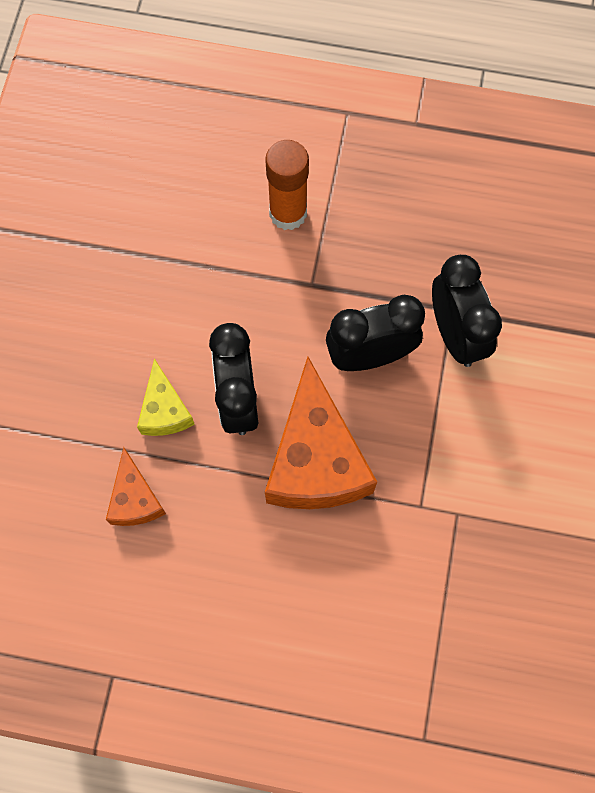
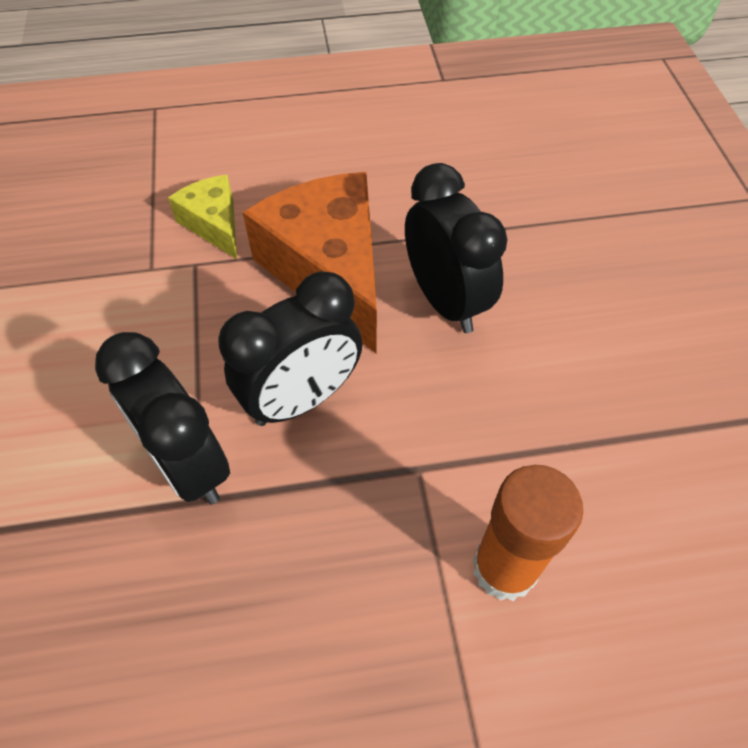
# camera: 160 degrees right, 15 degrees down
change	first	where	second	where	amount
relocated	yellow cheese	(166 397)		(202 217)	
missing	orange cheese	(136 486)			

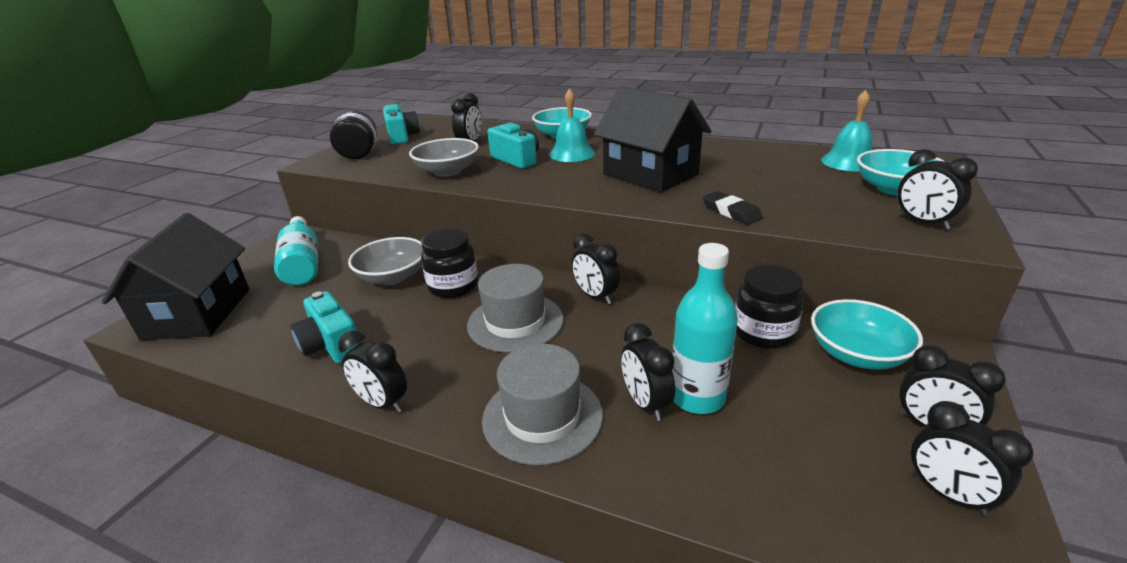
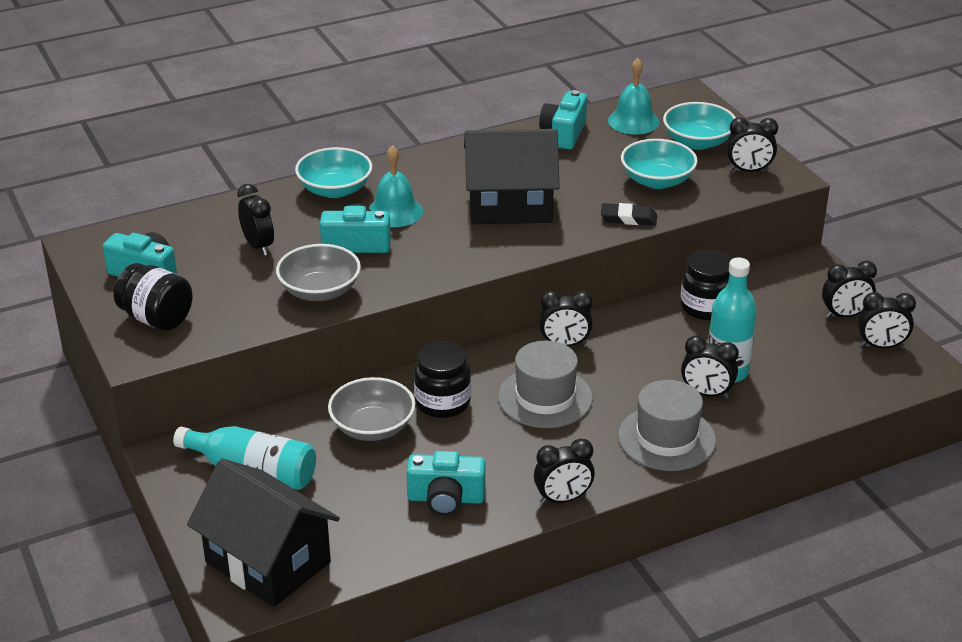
# camera: 50 degrees left, 5 degrees up
change	first	where	second	where	amount
appeared			turquoise camera	(563 120)	
relocated	turquoise bowl	(867 334)		(659 164)	

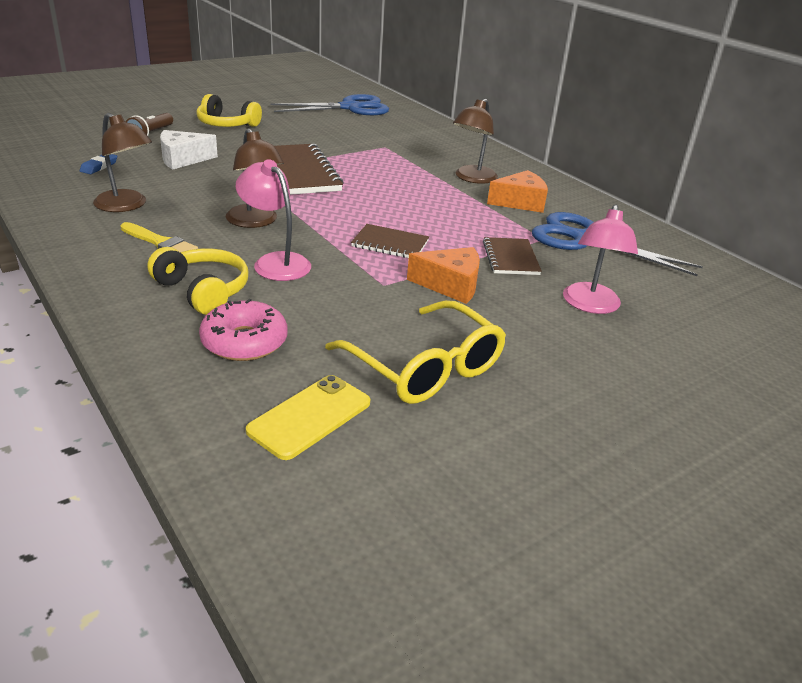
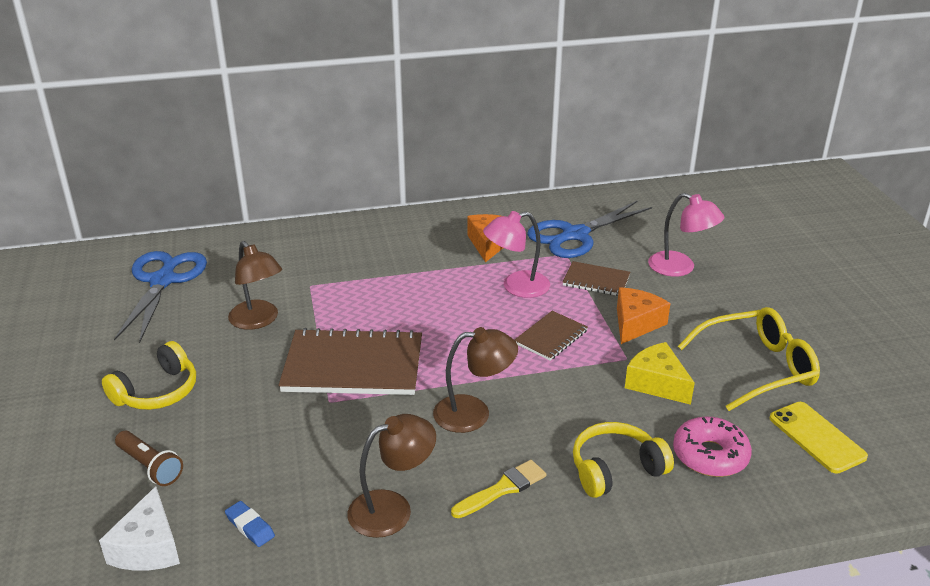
# camera: 65 degrees left, 0 degrees up
change	first	where	second	where	amount
relocated	white cheese	(189 150)		(139 528)	
relocated	brown lamp	(475 141)		(255 285)	
relocated	pink lamp	(273 220)		(516 254)	
appeared			yellow cheese	(660 373)	

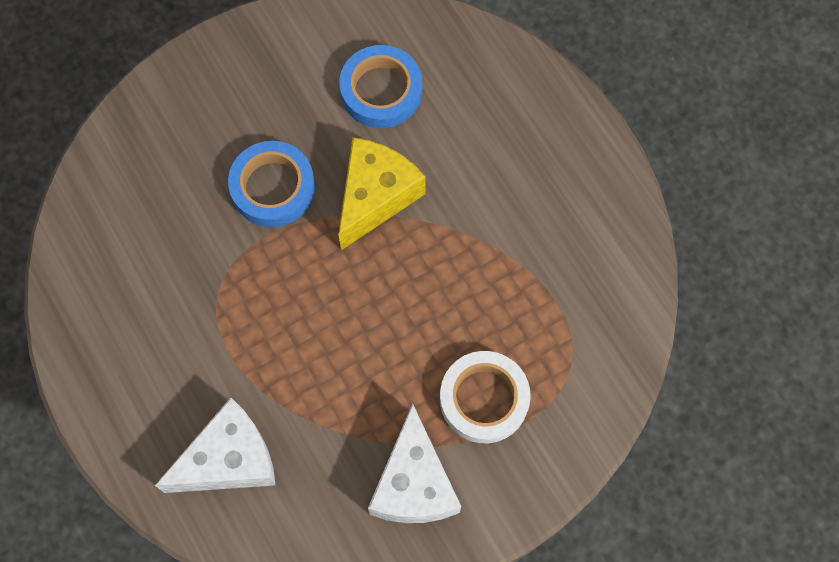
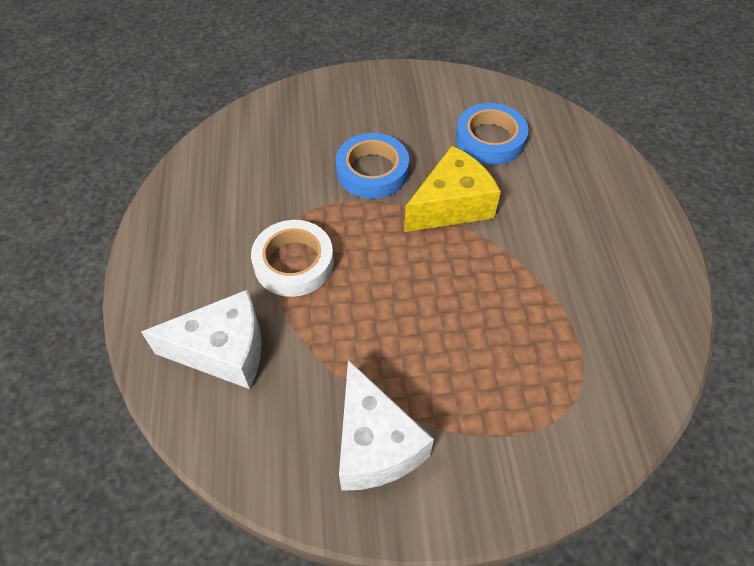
# camera: 25 degrees right, 15 degrees down
change	first	where	second	where	amount
relocated	white tape	(485 397)		(292 258)	
spun	white cheese	(414 463)		(386 425)	45 degrees counterclockwise

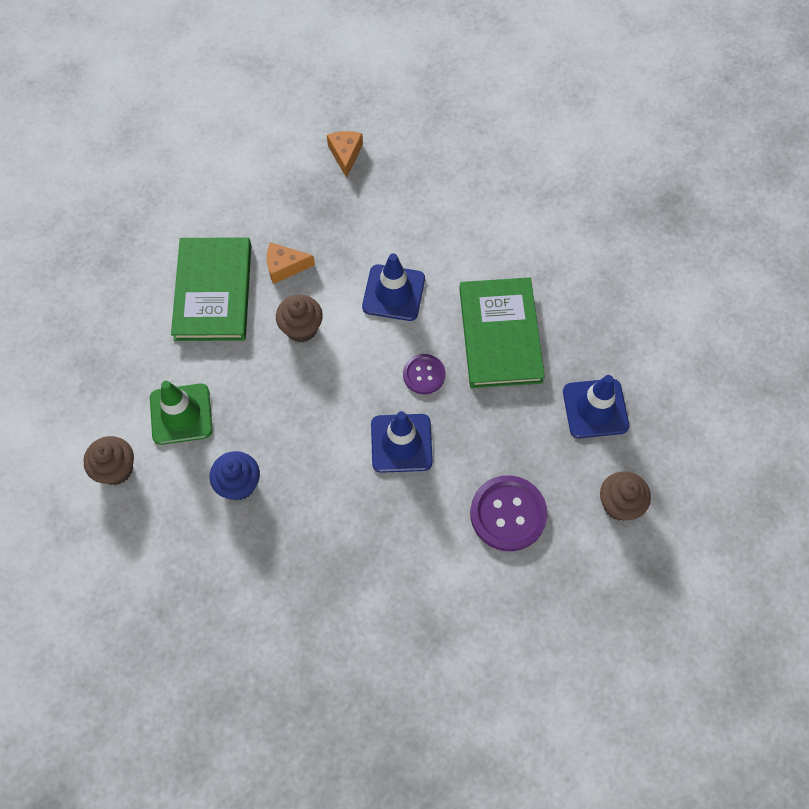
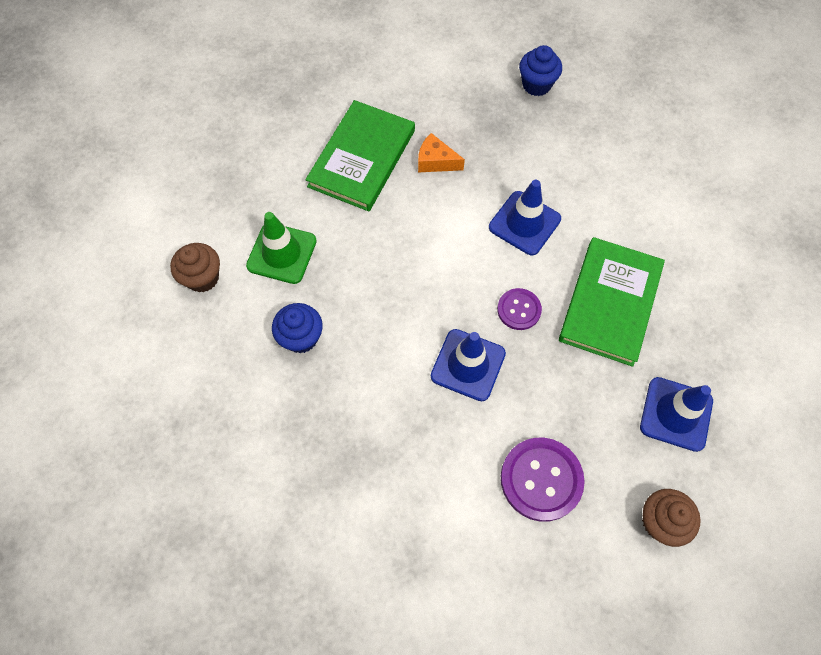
# camera: 25 degrees right, 0 degrees up
change	first	where	second	where	amount
exchanged	orange cheese	(345 154)	blue cupcake	(540 70)	
missing	brown cupcake	(299 319)			

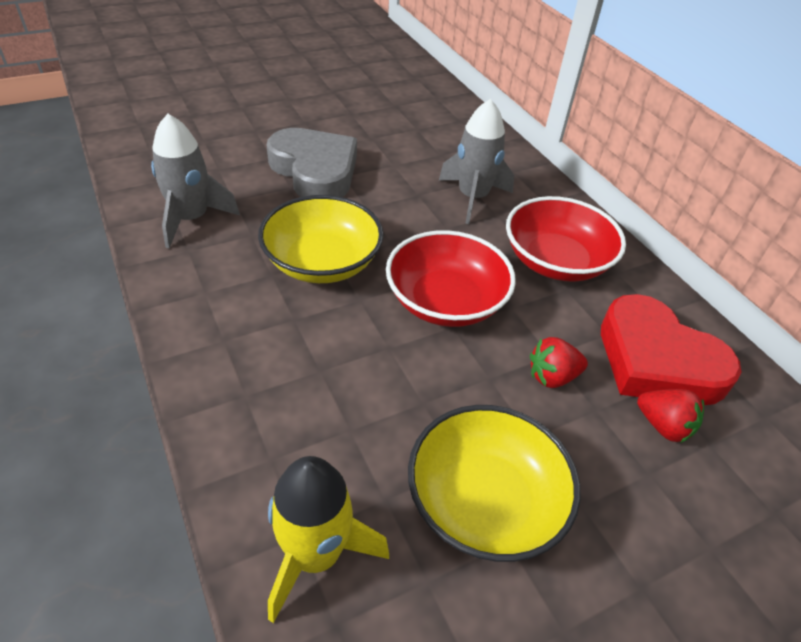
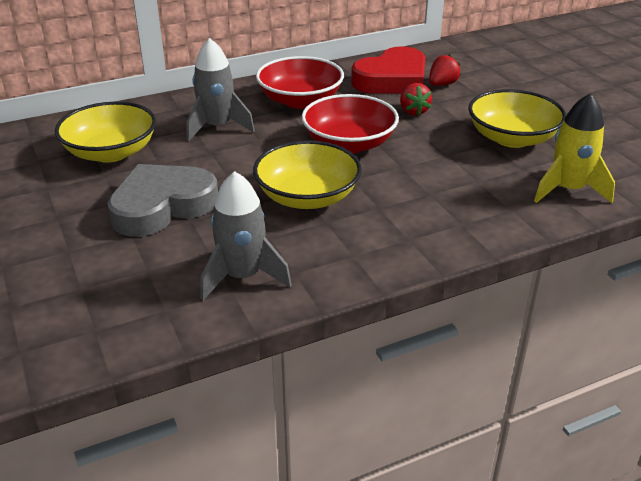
# camera: 85 degrees left, 10 degrees down
change	first	where	second	where	amount
appeared			yellow bowl	(105 132)	

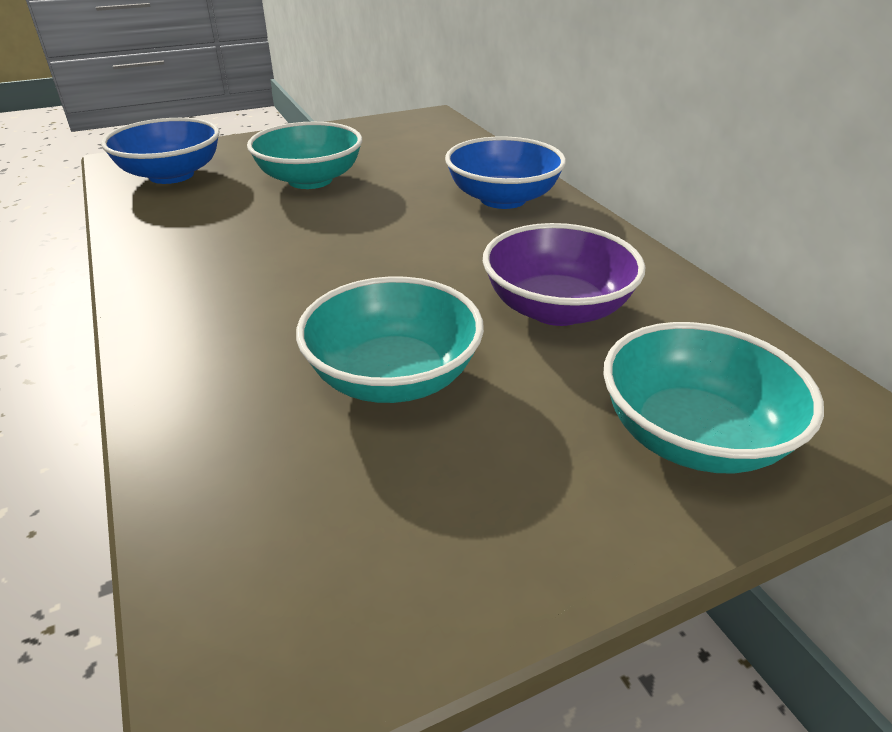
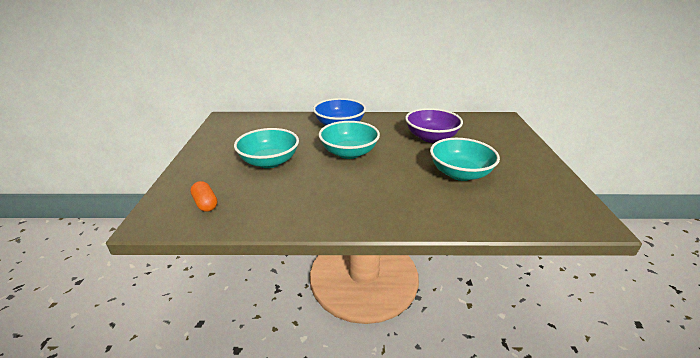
# camera: 65 degrees left, 5 degrees down
change	first	where	second	where	amount
exchanged	blue bowl	(160 151)	orange capsule	(203 196)	
relocated	turquoise bowl	(713 397)		(349 140)	

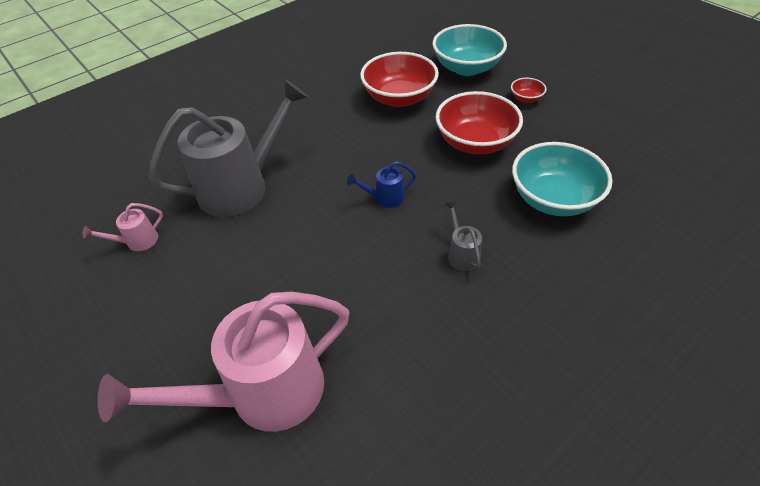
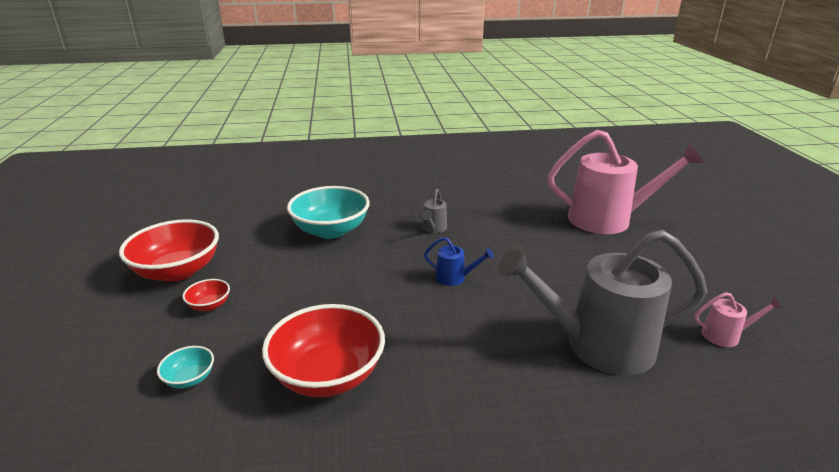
# camera: 150 degrees left, 20 degrees down
change	first	where	second	where	amount
relocated	red bowl	(479 122)		(169 250)	
size	turquoise bowl	(469 50)		(185 367)	x0.45

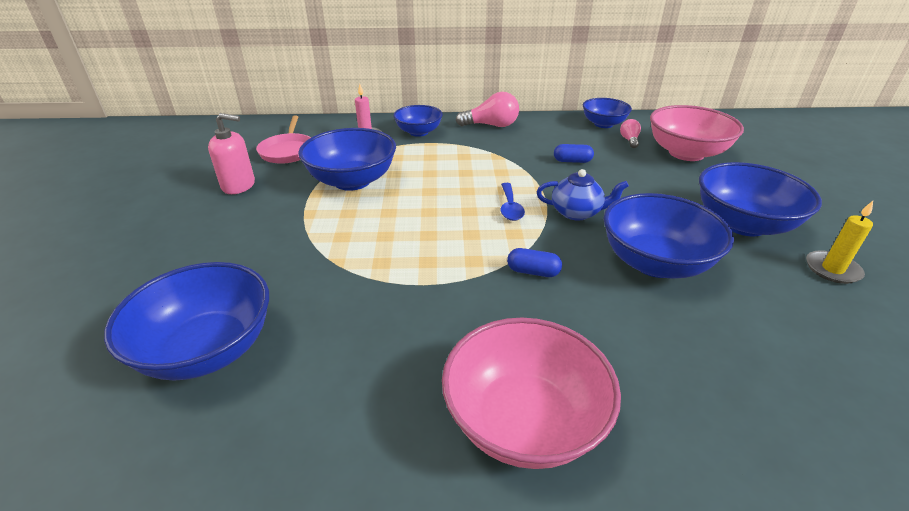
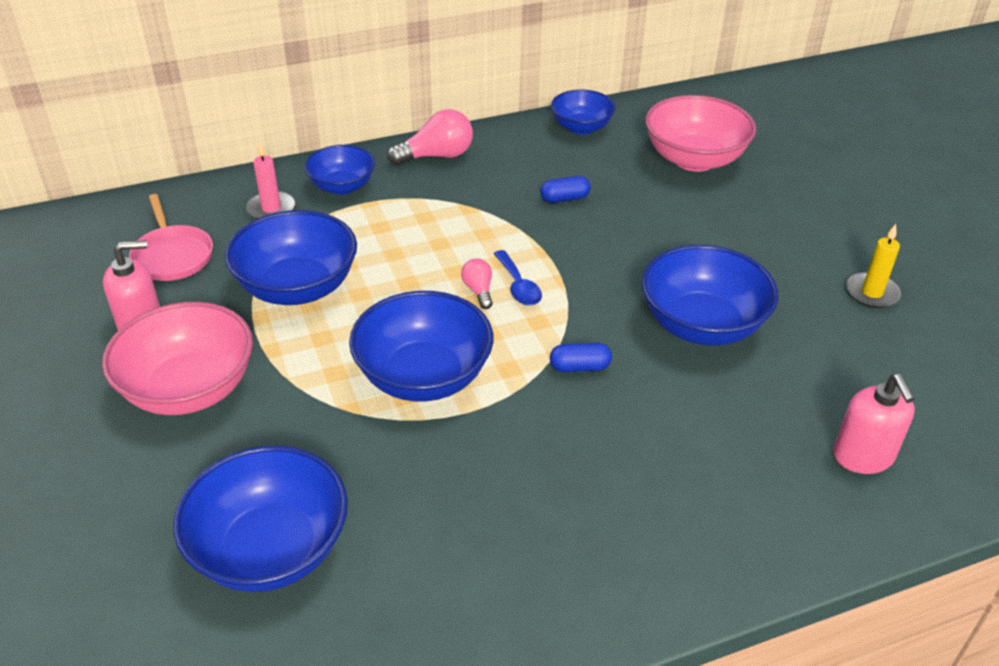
# camera: 20 degrees left, 5 degrees up
change	first	where	second	where	amount
relocated	pink bowl	(531 393)		(177 358)	
relocated	blue bowl	(760 199)		(421 346)	
relocated	pink light bulb	(630 133)		(477 283)	
appeared			pink soap dispenser	(874 424)	
missing	blue teapot	(583 195)			

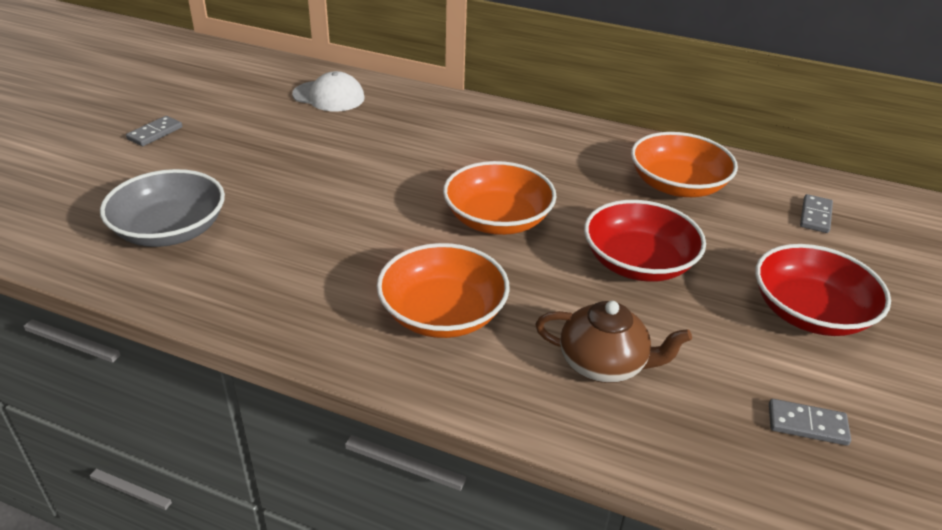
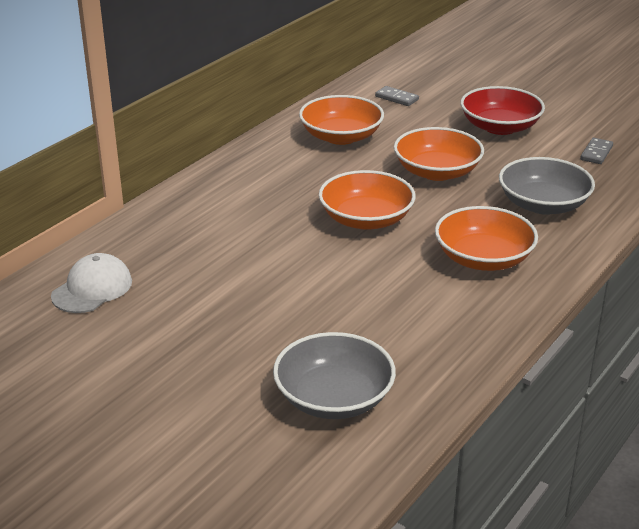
# camera: 75 degrees left, 5 degrees down
change	first	where	second	where	amount
colour	red bowl	(645 241)	orange bowl	(439 154)	
exchanged	brown teapot	(613 342)	grey bowl	(547 186)	
missing	grey domino	(154 131)			

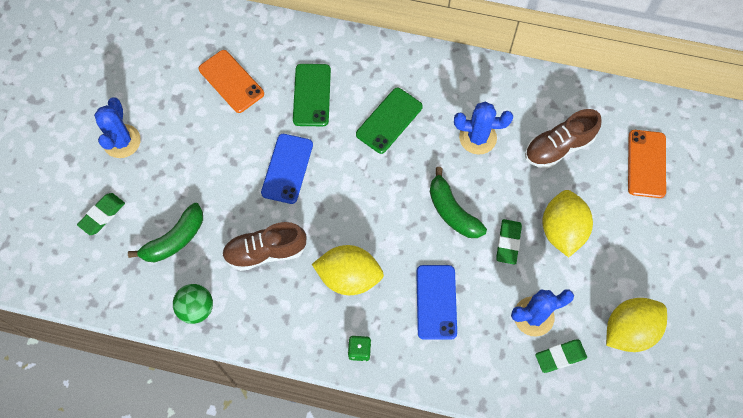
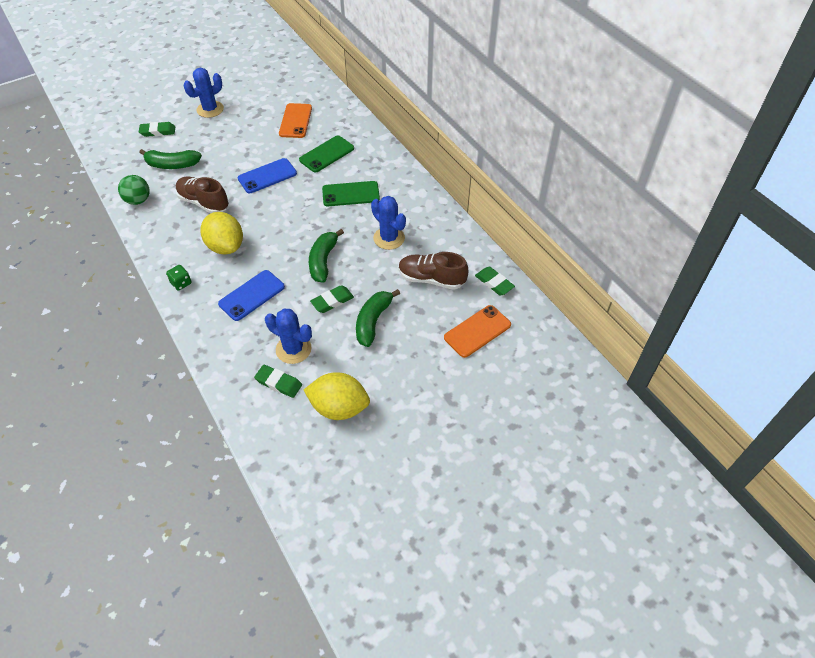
# camera: 45 degrees right, 15 degrees down
change	first	where	second	where	amount
exchanged	yellow lemon	(567 223)	green banana	(378 318)	
appeared			green eraser	(495 280)	

